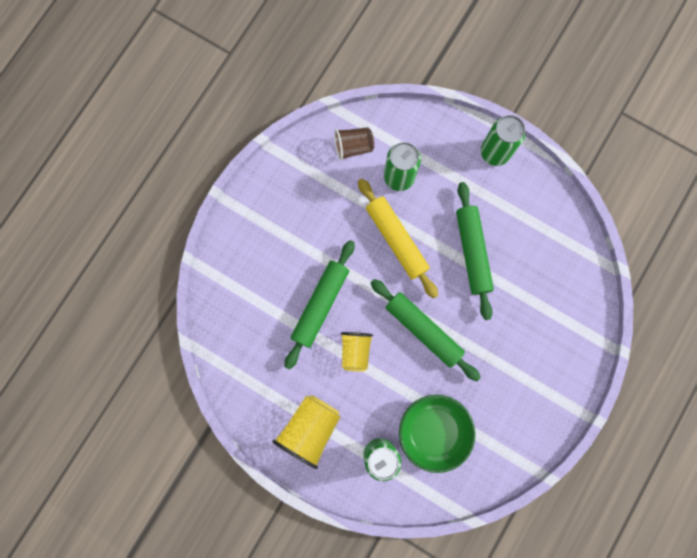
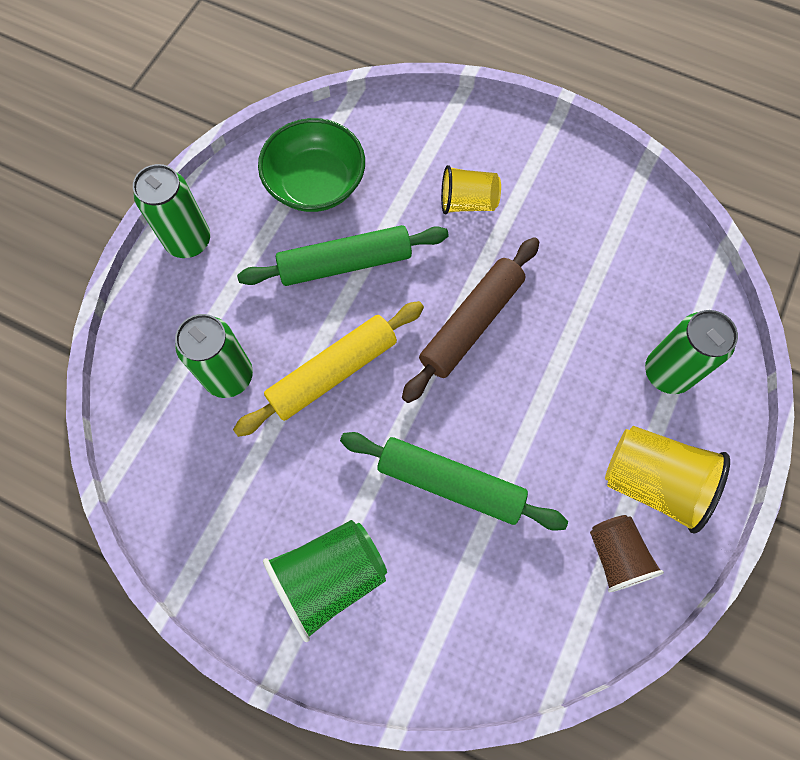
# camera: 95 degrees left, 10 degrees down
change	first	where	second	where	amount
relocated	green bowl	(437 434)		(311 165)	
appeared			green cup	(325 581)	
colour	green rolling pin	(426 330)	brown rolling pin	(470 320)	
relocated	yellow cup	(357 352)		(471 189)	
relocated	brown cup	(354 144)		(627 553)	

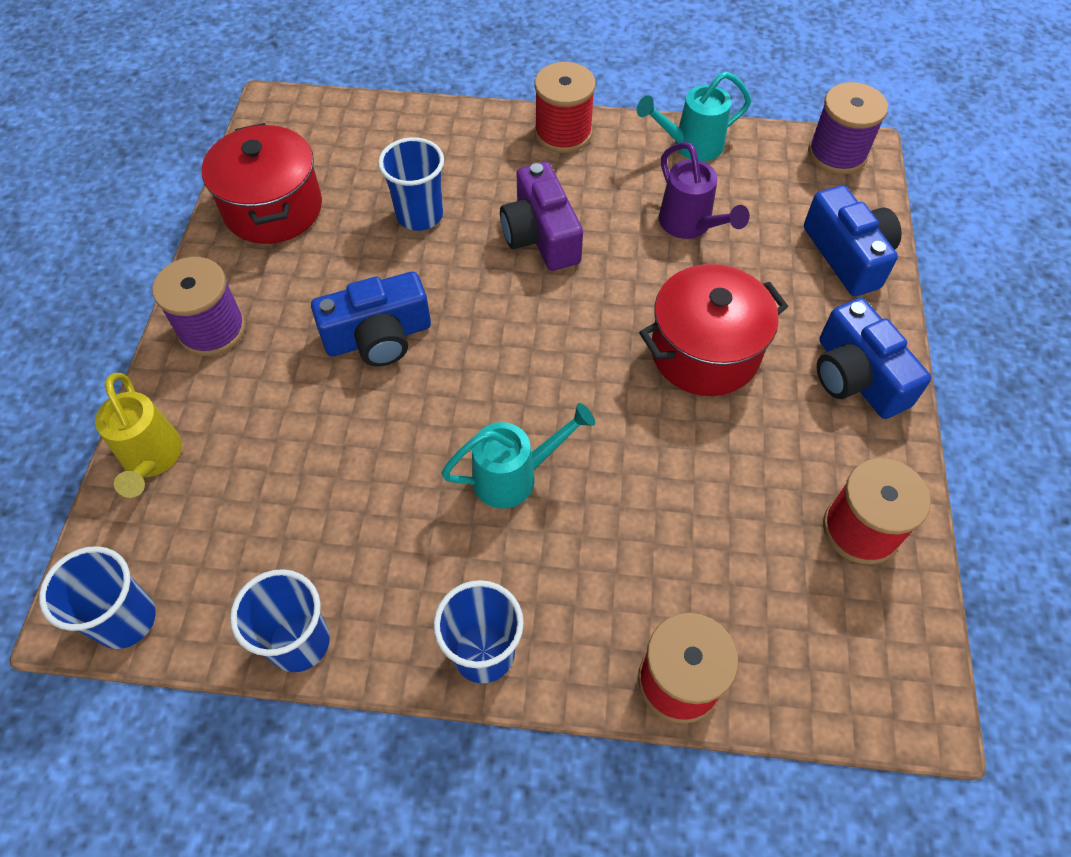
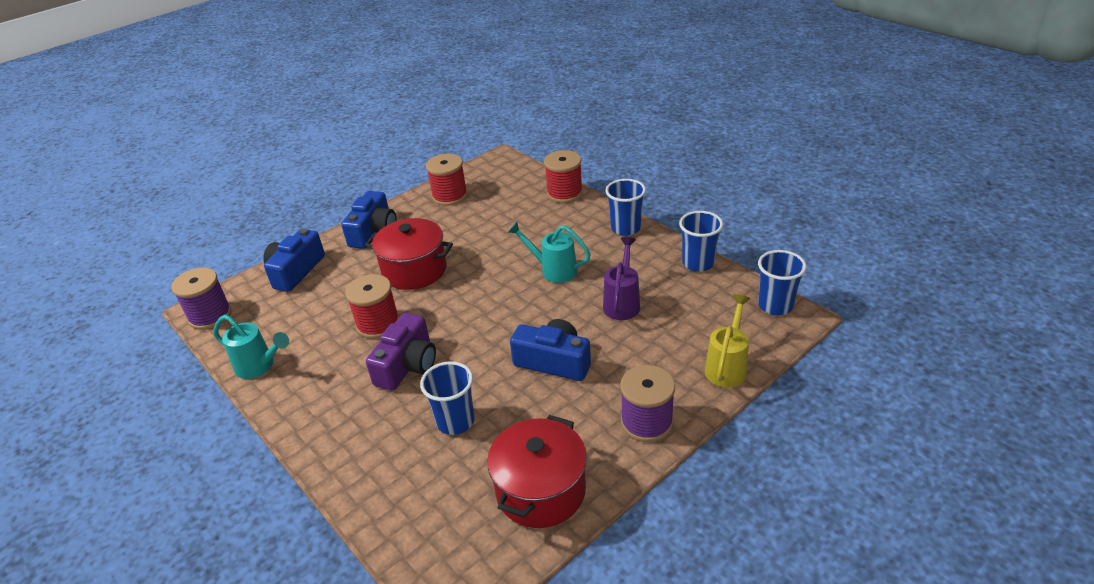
# camera: 135 degrees left, 20 degrees down
change	first	where	second	where	amount
relocated	red spool	(565 107)		(372 306)	
relocated	purple watering can	(704 190)		(621 278)	

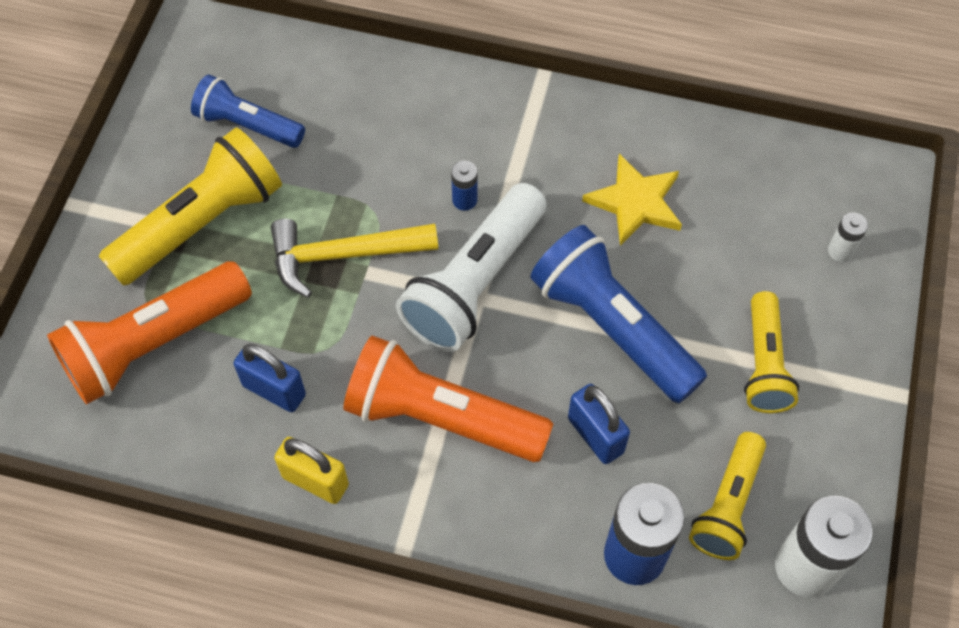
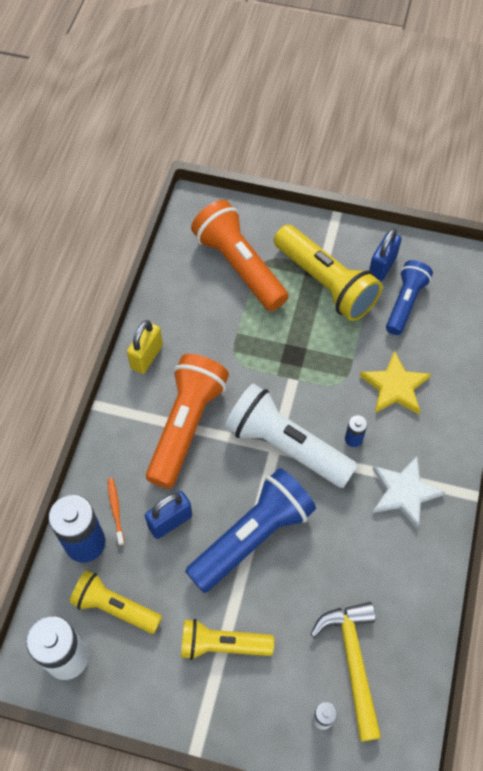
# camera: 90 degrees right, 0 degrees up
change	first	where	second	where	amount
appeared			orange toothbrush	(116 512)	
relocated	yellow hammer	(354 258)		(345 671)	
relocated	yellow star	(632 200)		(395 382)	
relocated	blue padlock	(269 378)		(385 255)	
appeared			white star	(409 492)	

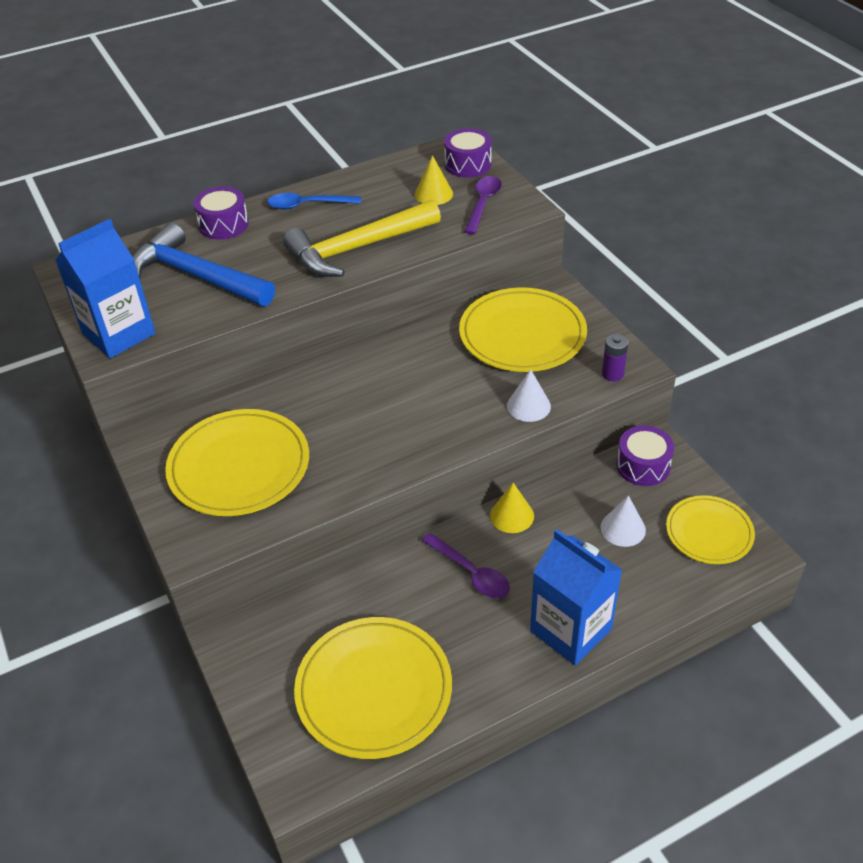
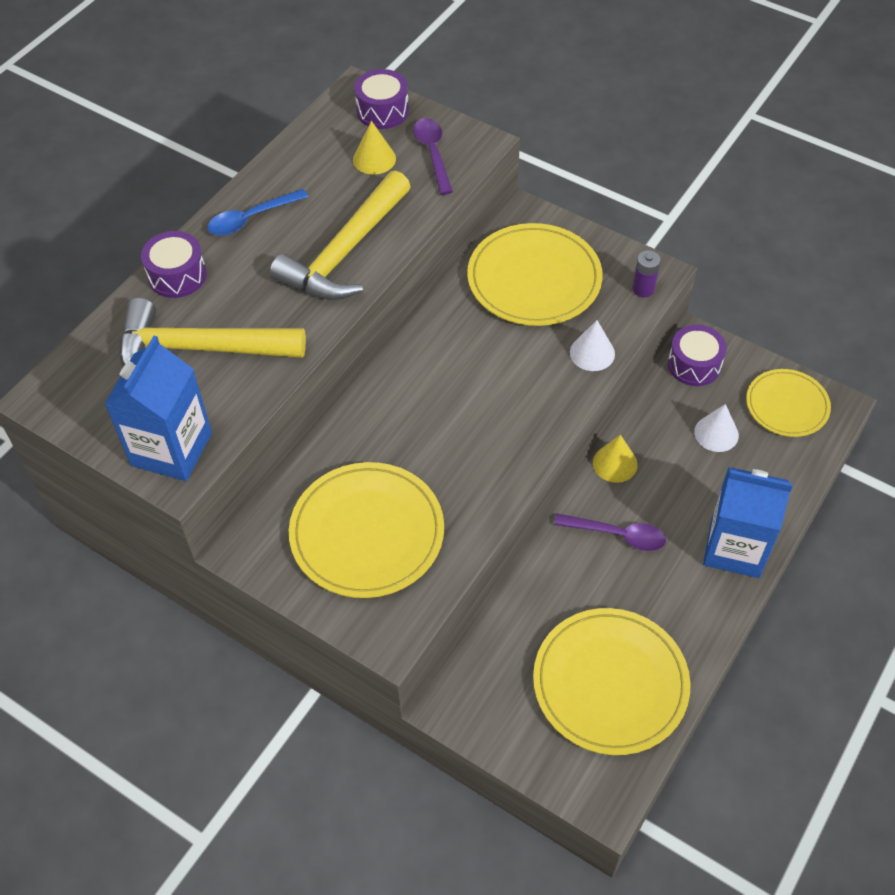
# camera: 30 degrees left, 10 degrees up
change	first	where	second	where	amount
colour	blue hammer	(204 264)	yellow hammer	(212 332)	

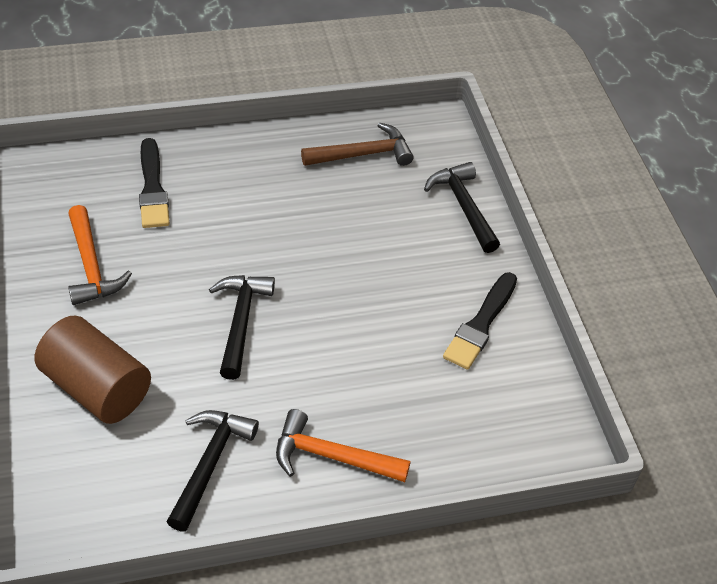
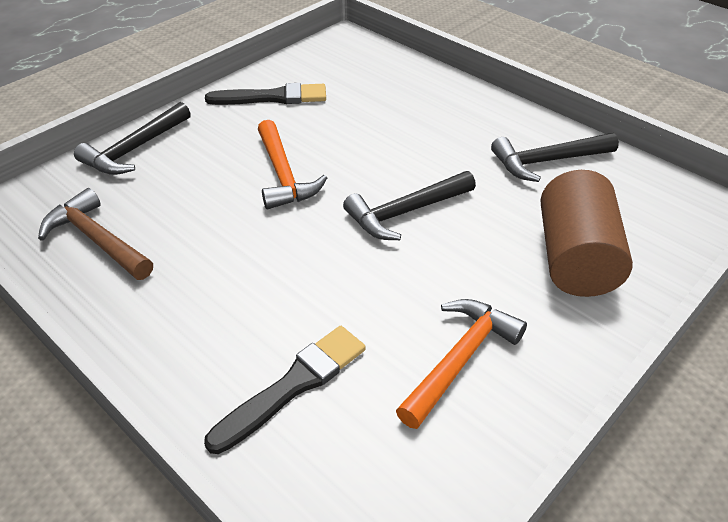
# camera: 120 degrees left, 5 degrees down
change	first	where	second	where	amount
relocated	orange hammer	(343 445)		(292 164)	

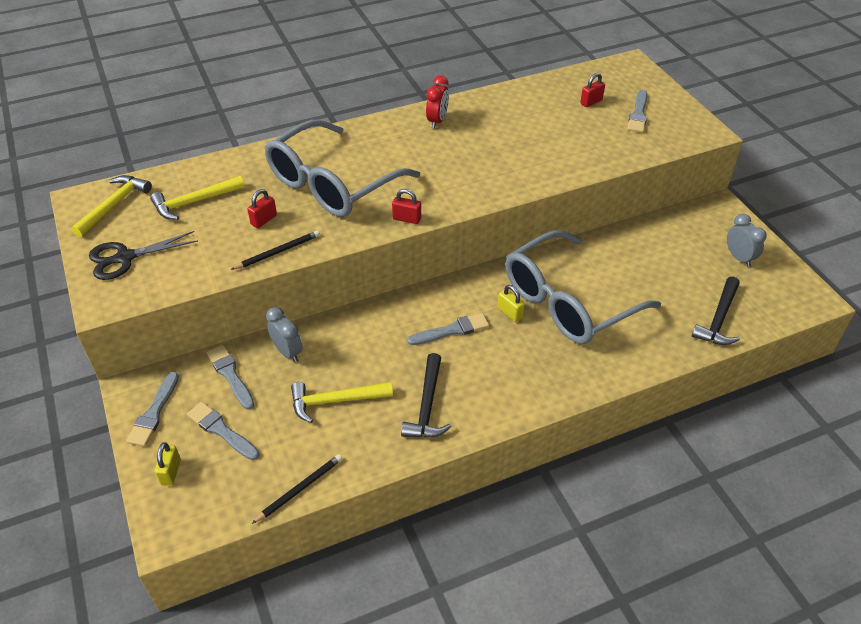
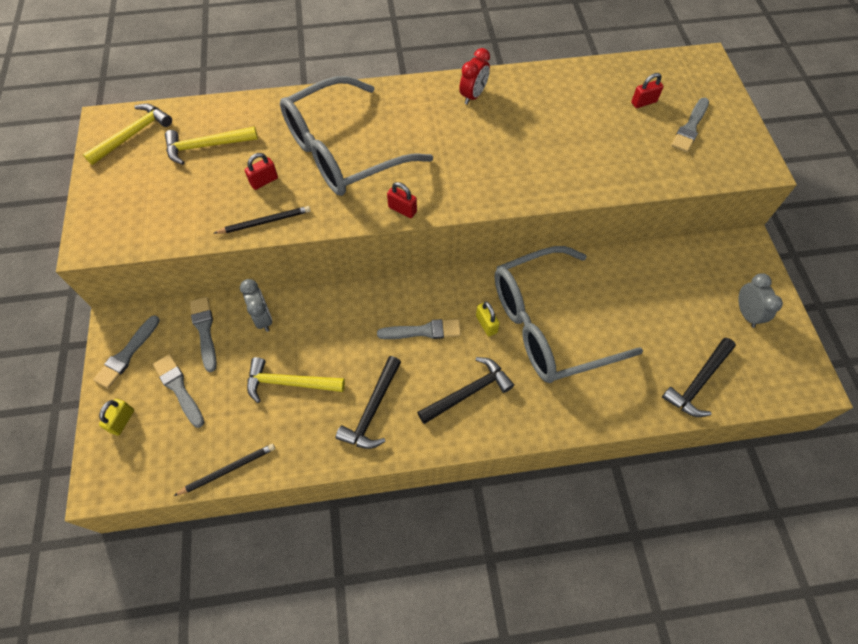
# camera: 15 degrees right, 15 degrees up
change	first	where	second	where	amount
appeared			black hammer	(465 390)	
missing	black scissors	(143 255)			

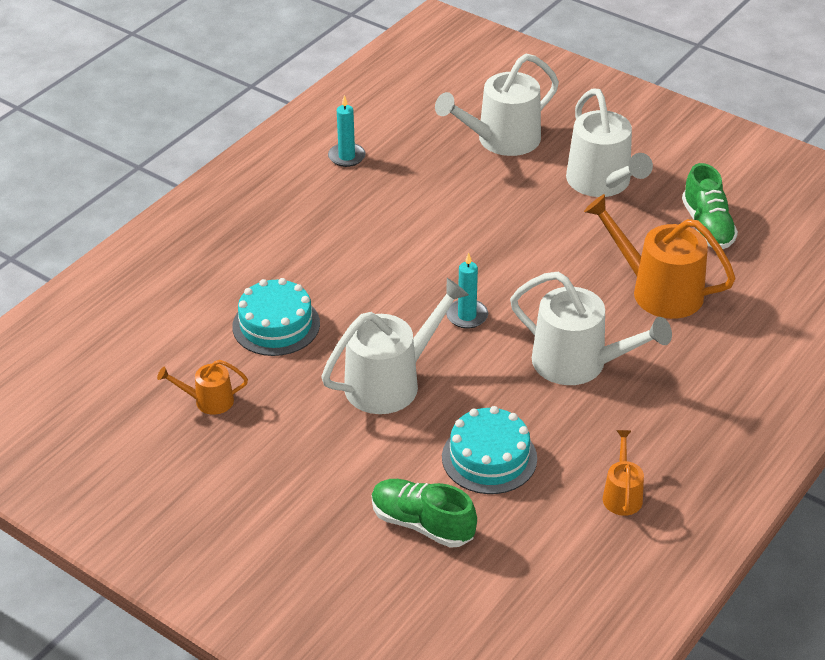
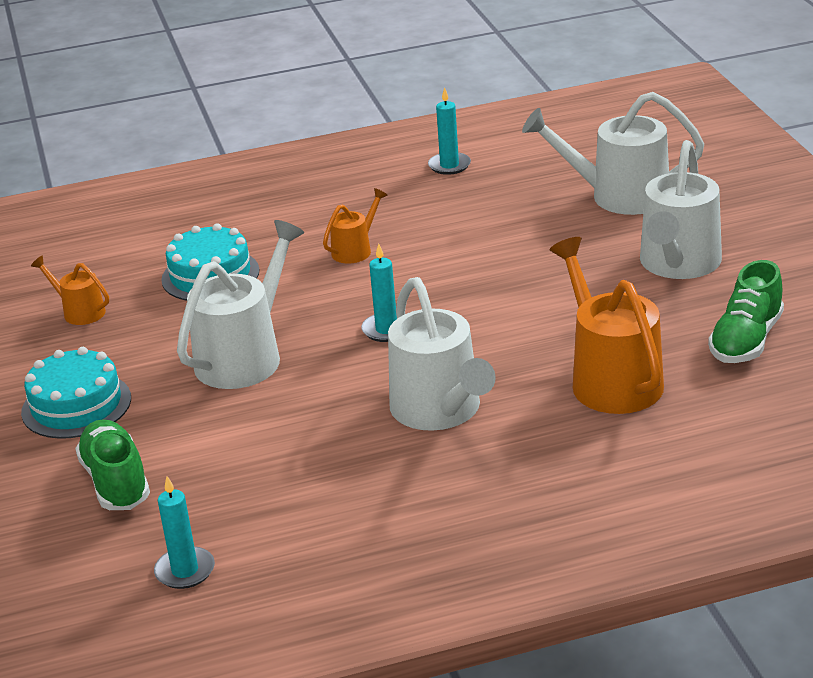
# camera: 40 degrees right, 10 degrees down
change	first	where	second	where	amount
relocated	turquoise cake	(489 450)		(76 393)	
appeared			turquoise candle	(184 532)	
spun	white watering can	(395 346)		(240 304)	60 degrees counterclockwise
relocated	orange watering can	(623 473)		(355 226)	

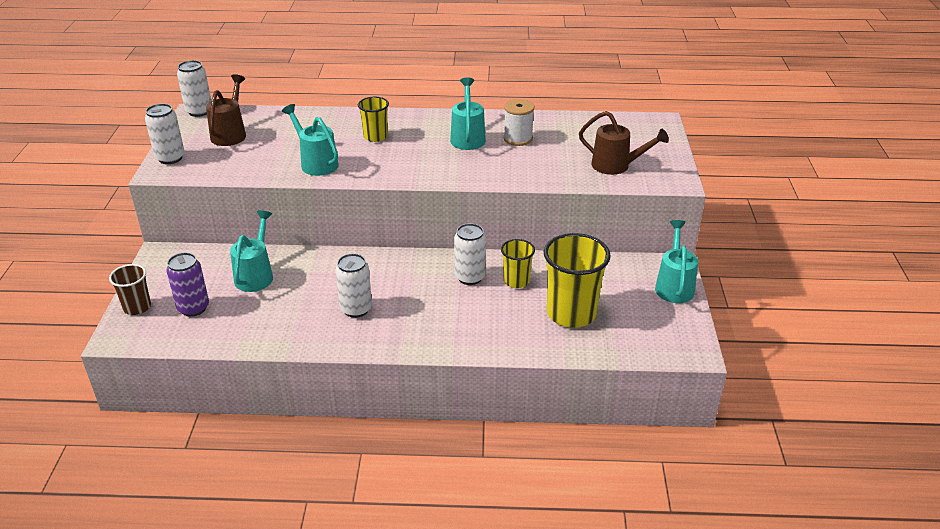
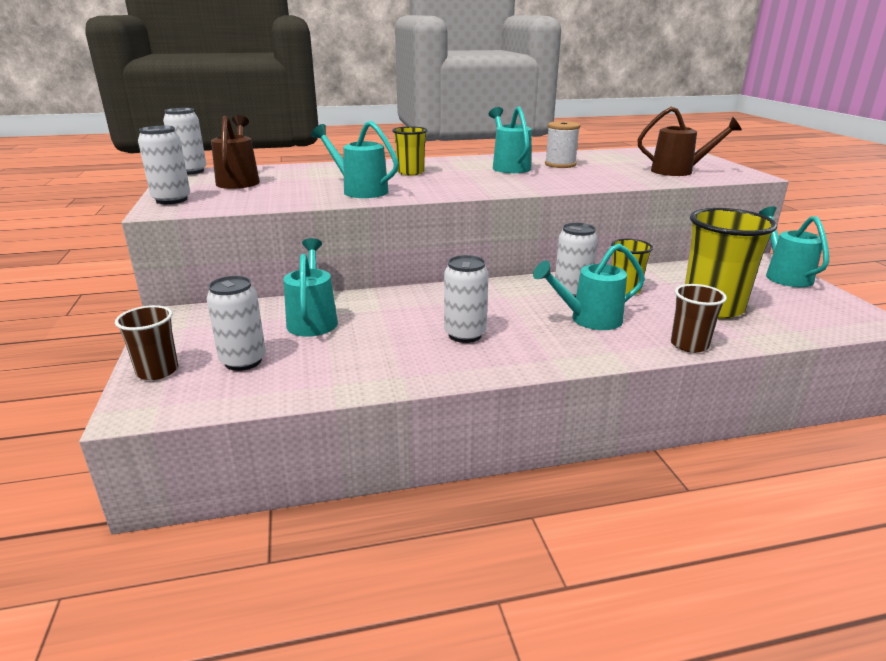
# camera: 15 degrees left, 10 degrees down
change	first	where	second	where	amount
colour	purple can	(187 284)	white can	(236 323)	
appeared			turquoise watering can	(589 286)	
appeared			brown cup	(699 318)	

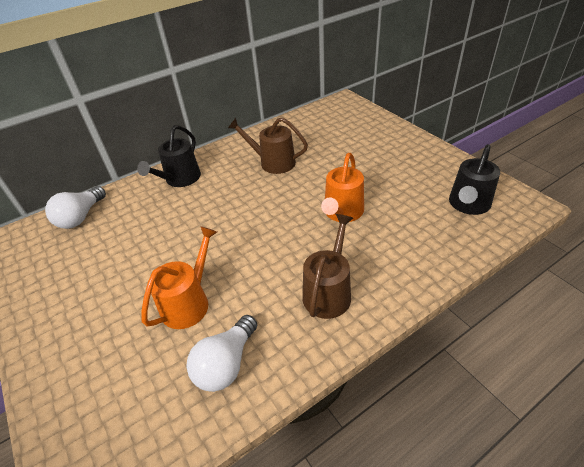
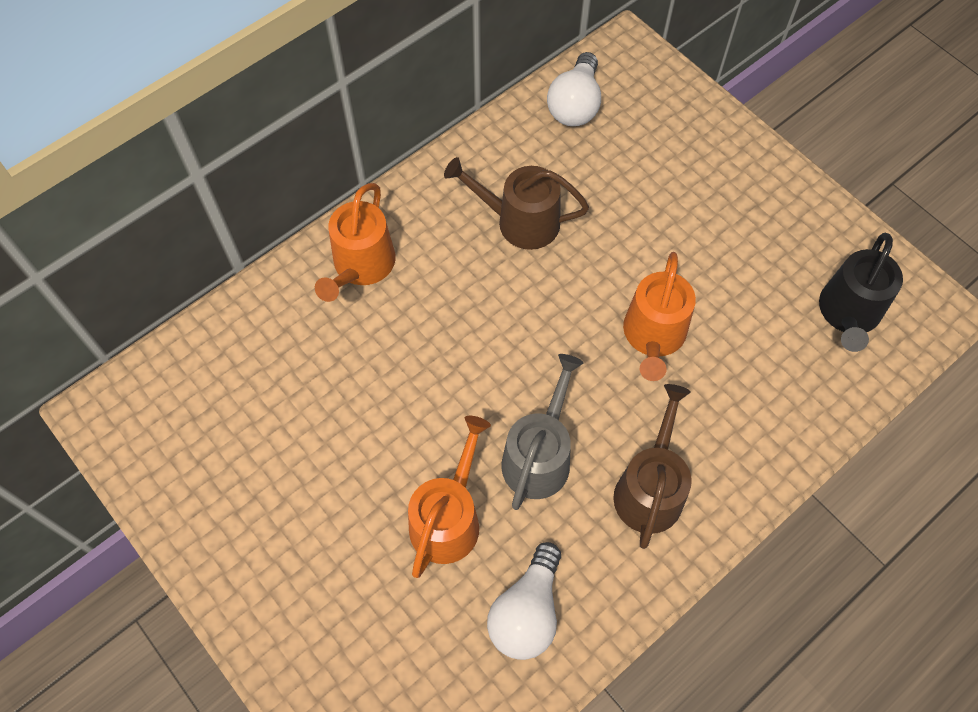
# camera: 10 degrees left, 20 degrees up
change	first	where	second	where	amount
colour	black watering can	(169 156)	orange watering can	(355 242)	
appeared			grey watering can	(542 432)	
relocated	white light bulb	(75 207)		(574 89)	

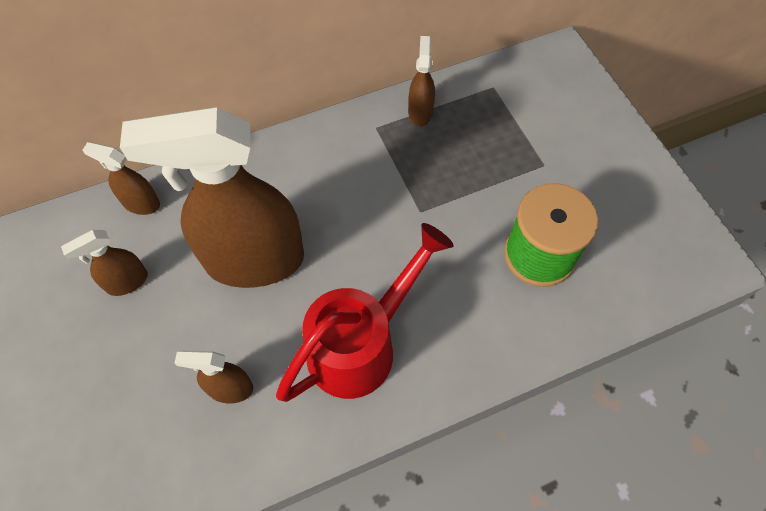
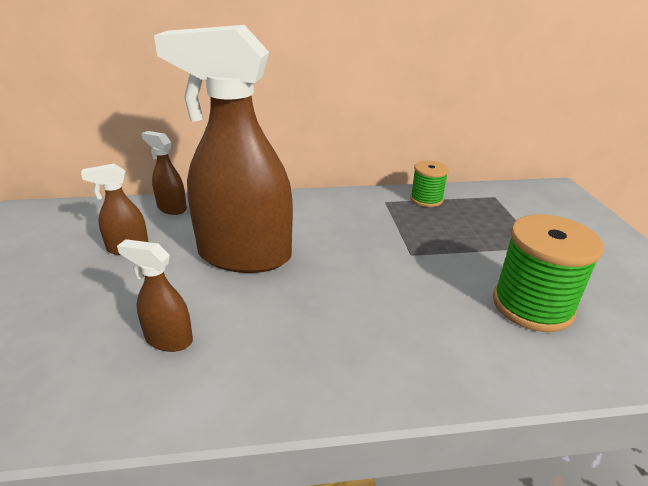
# camera: 15 degrees right, 30 degrees down
change	first	where	second	where	amount
exchanged	brown spray bottle	(421 81)	green spool	(429 183)	
missing	red watering can	(365 312)			

